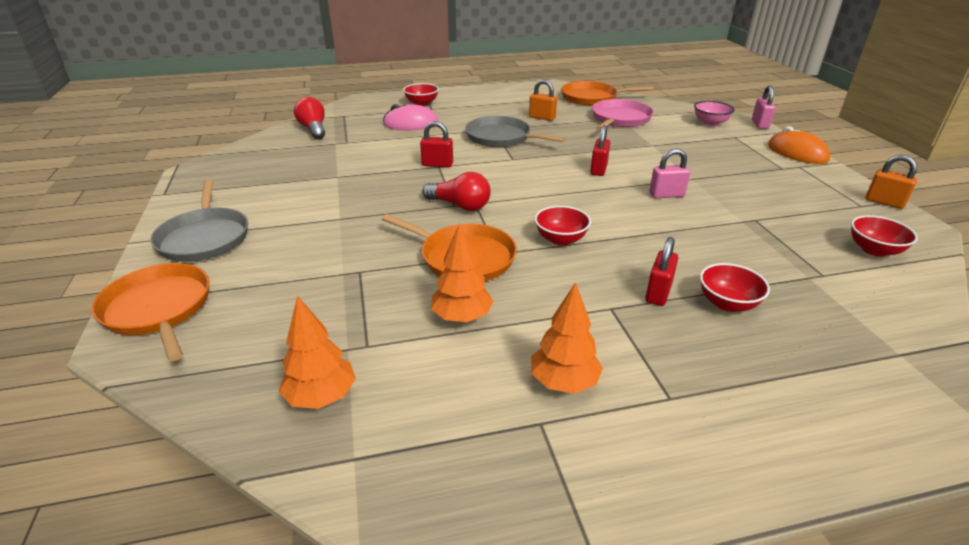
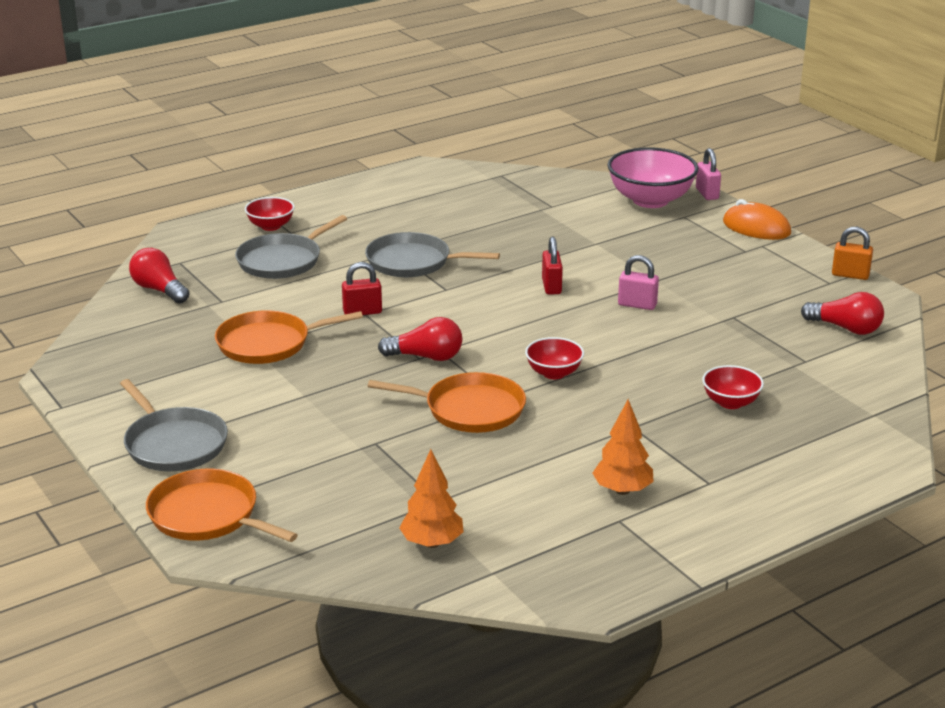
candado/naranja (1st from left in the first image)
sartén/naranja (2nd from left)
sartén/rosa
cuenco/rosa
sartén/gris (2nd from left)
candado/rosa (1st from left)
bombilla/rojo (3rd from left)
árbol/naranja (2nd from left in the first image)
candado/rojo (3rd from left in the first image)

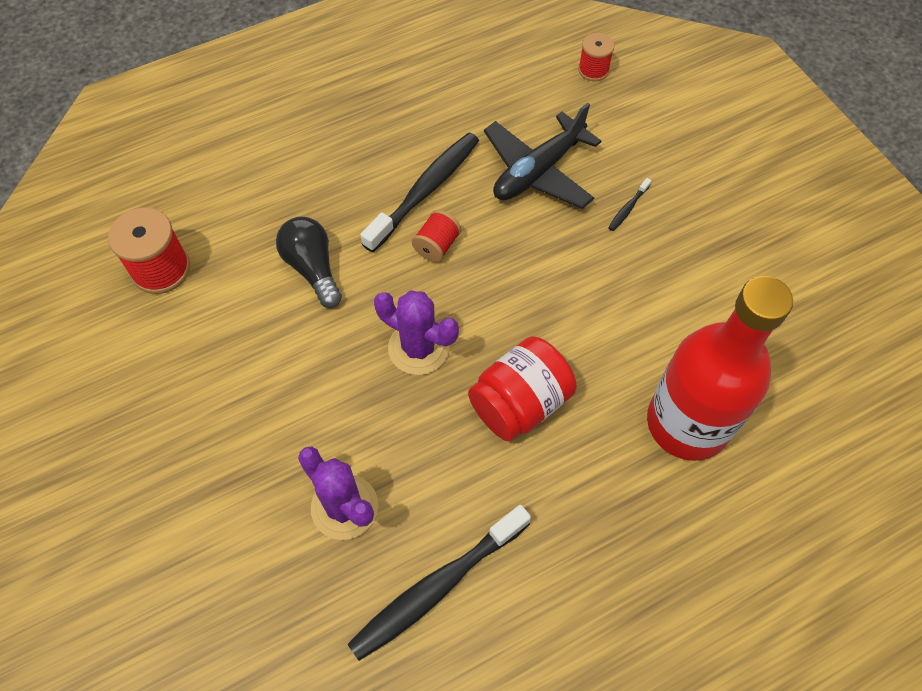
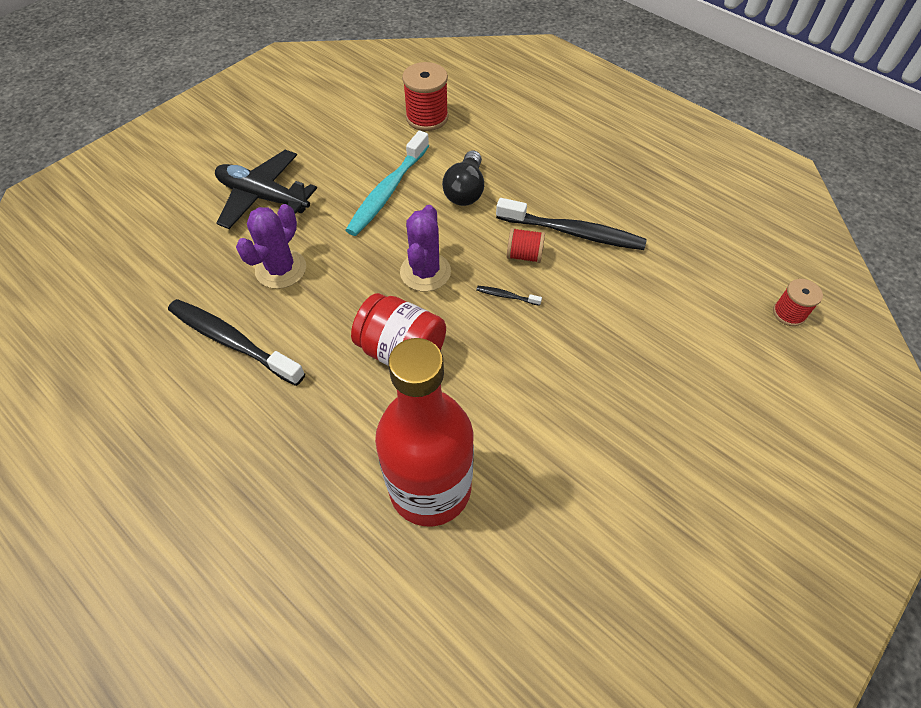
avión/negro
cepillo de dientes/negro (2nd from left)
bombilla/negro
cepillo de dientes/turquesa

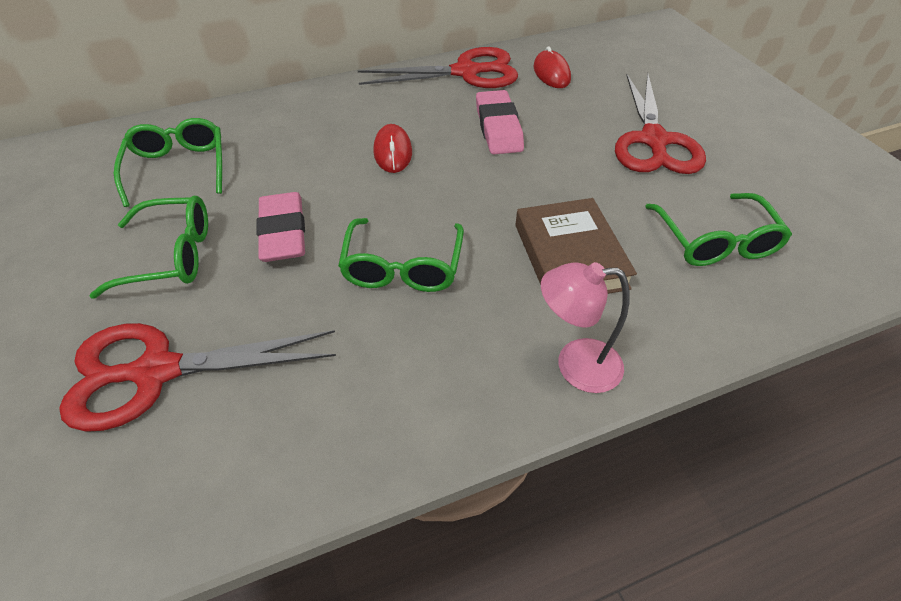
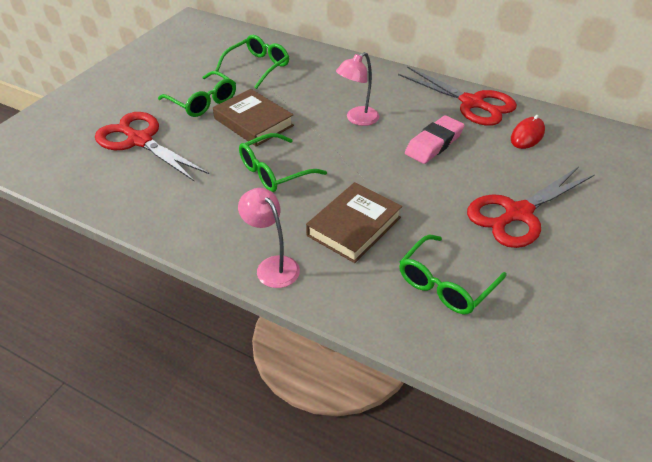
lámpara/rosa (2nd from left)
libro/marrón (1st from left)

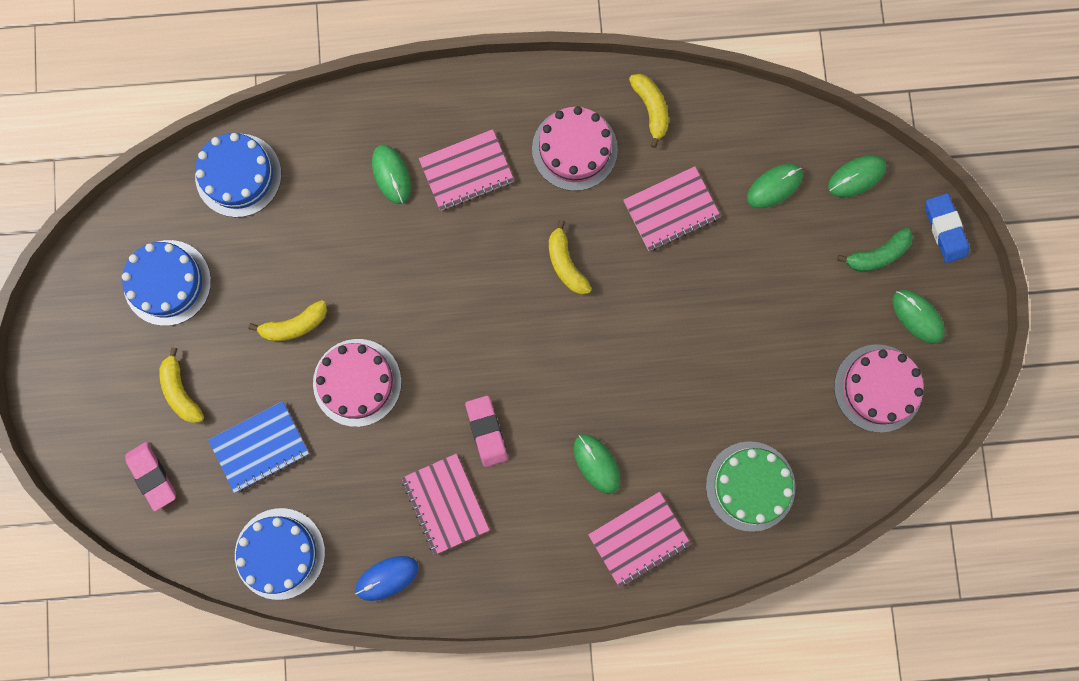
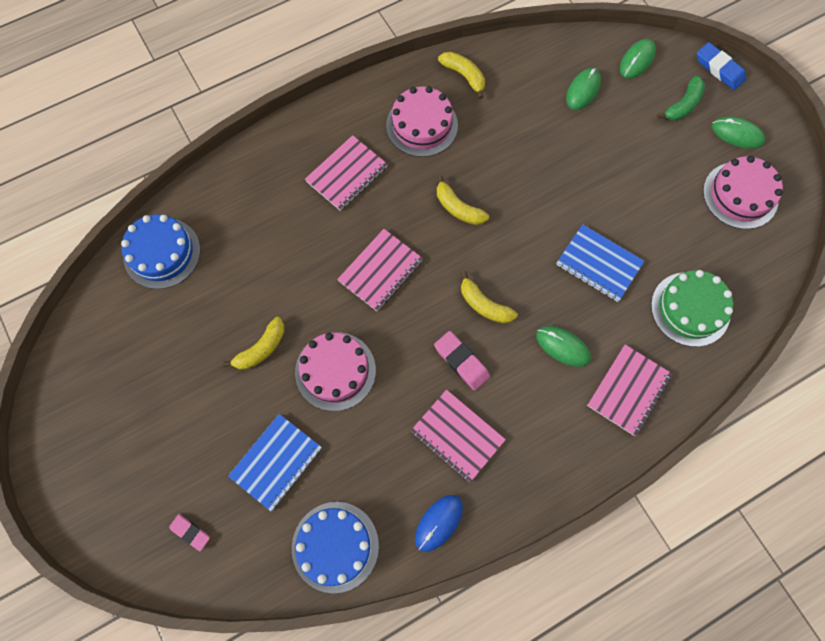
ratón/verde (1st from left in the first image)
cuaderno/rosa (2nd from left)
tarta/azul (1st from left in the first image)
plátano/amarillo (4th from left)
goma de borrar/rosa (1st from left)
cuaderno/azul (2nd from left)

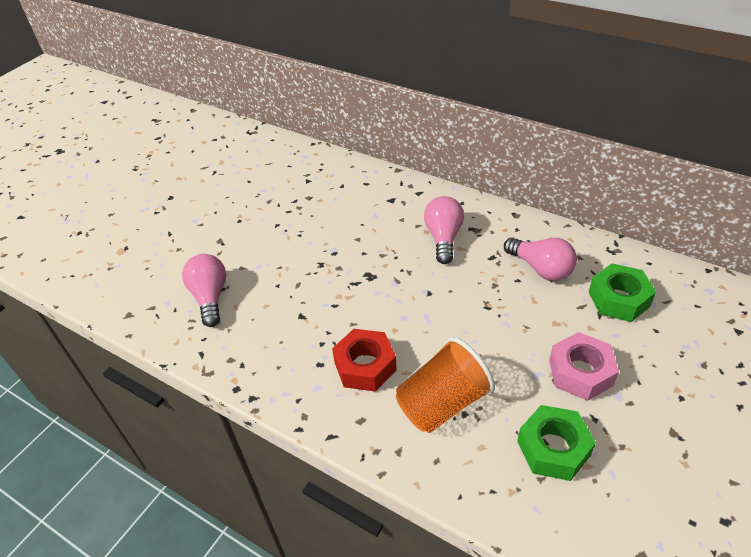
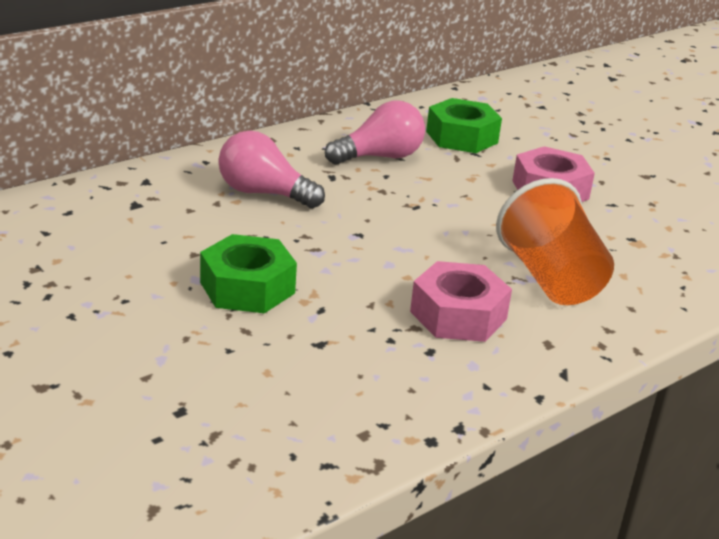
bombilla/rosa (1st from left in the first image)
tuerca/rosa (1st from left)
tuerca/verde (1st from left)

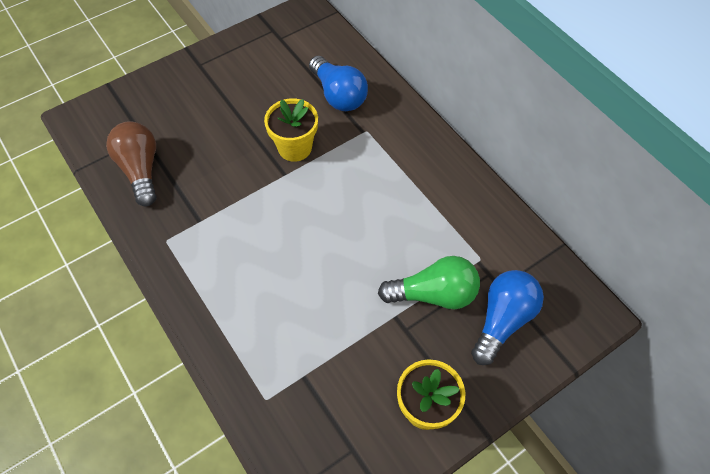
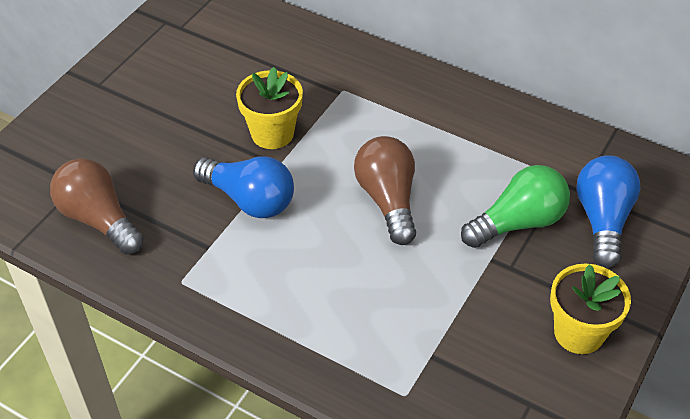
bombilla/azul (1st from left)
bombilla/marrón (2nd from left)

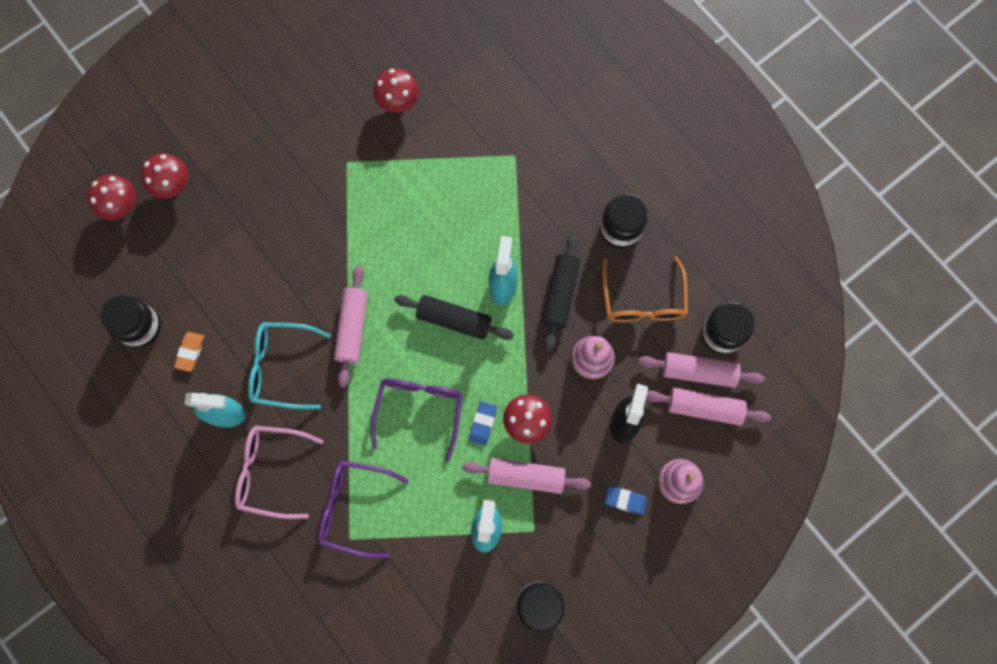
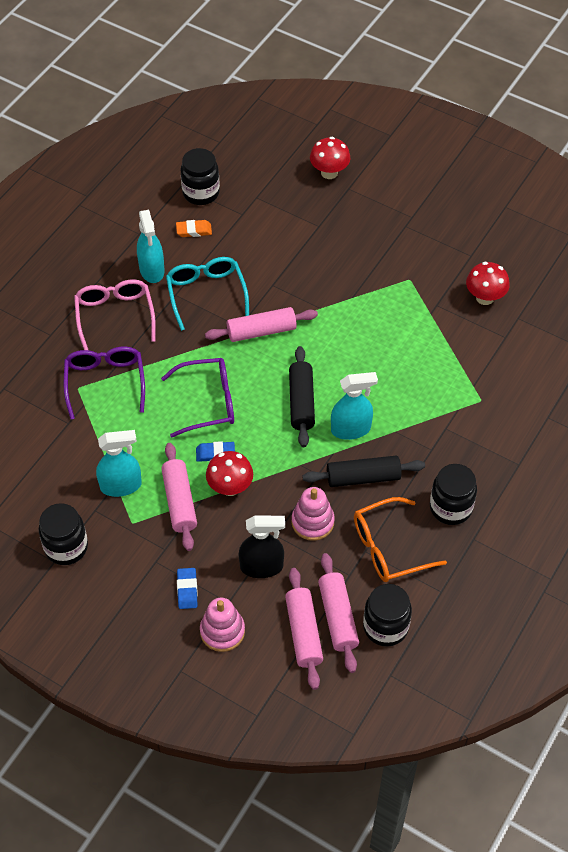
seta/rojo (1st from left in the first image)

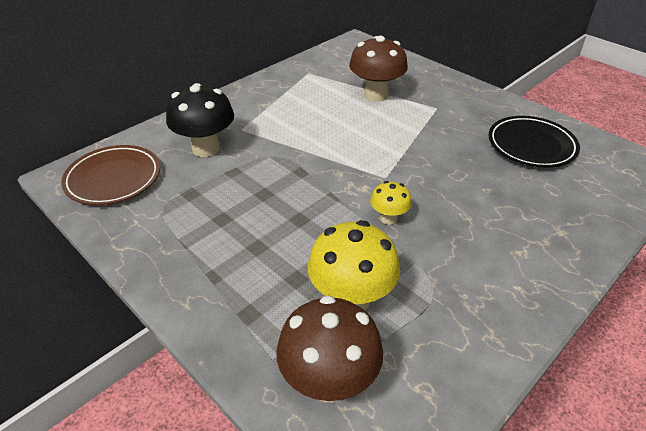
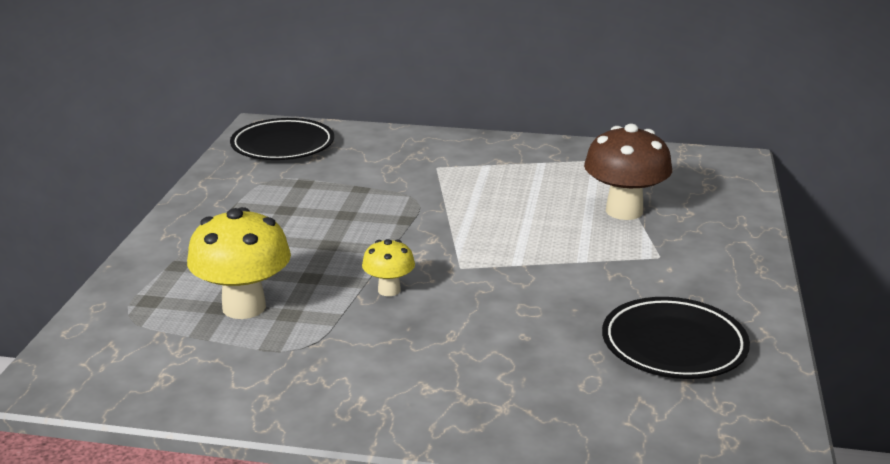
seta/negro
plato/negro (1st from left)
seta/marrón (1st from left in the first image)

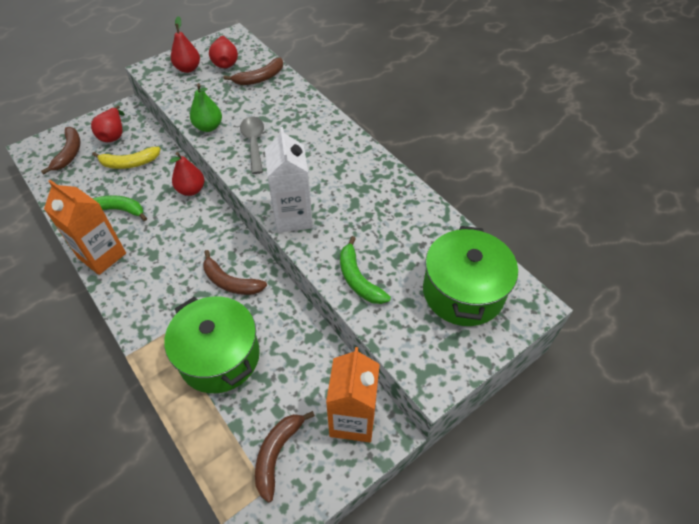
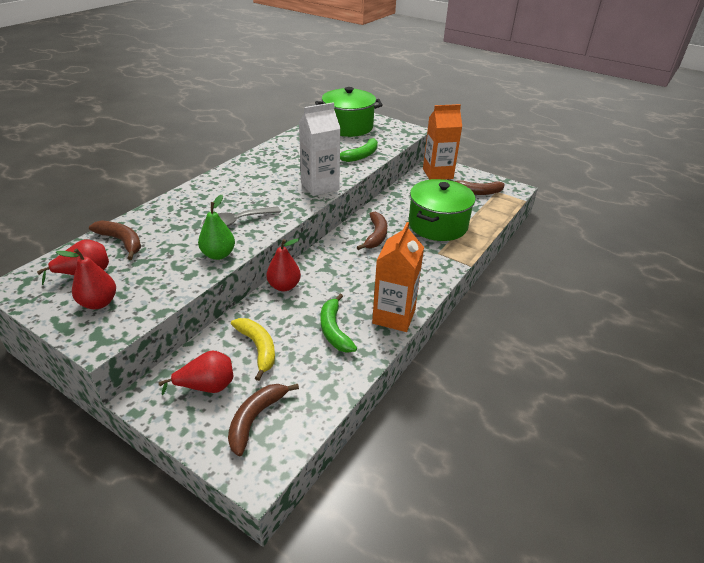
plátano/marrón (2nd from left)

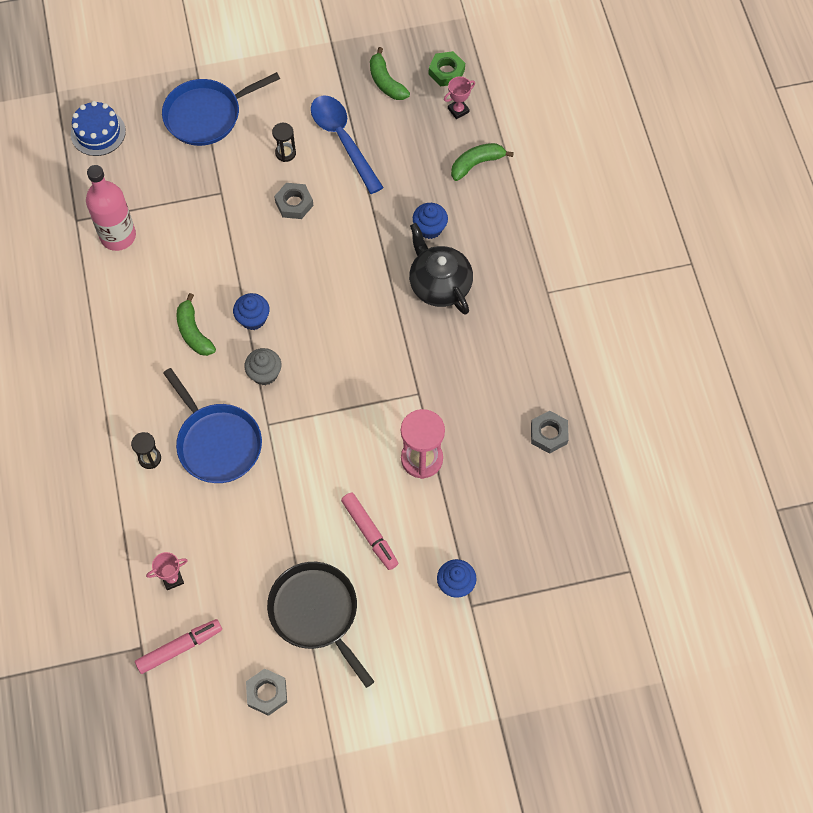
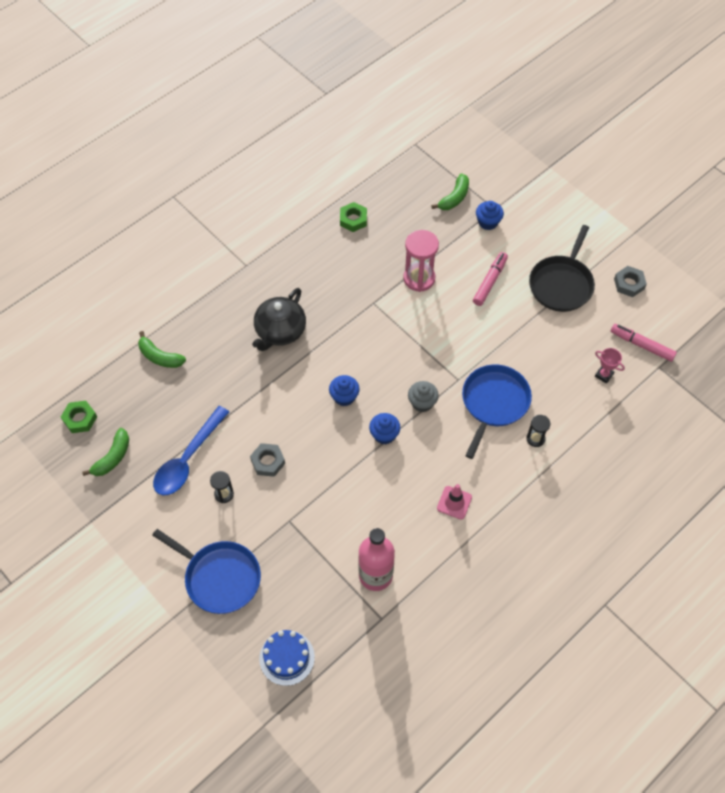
trofeo/rosa (2nd from left in the first image)
magdalena/azul (1st from left)
plátano/verde (3rd from left)
tuerca/verde (2nd from left)
cono de tráfico/rosa

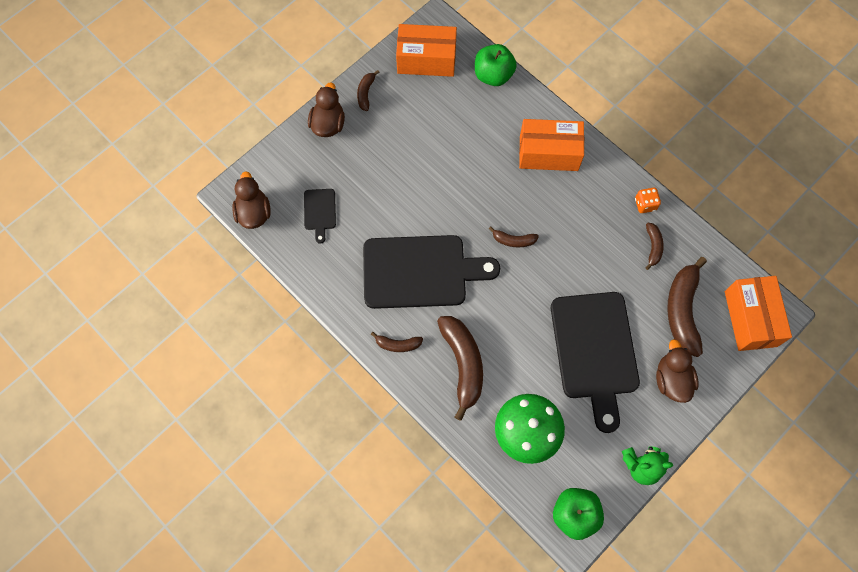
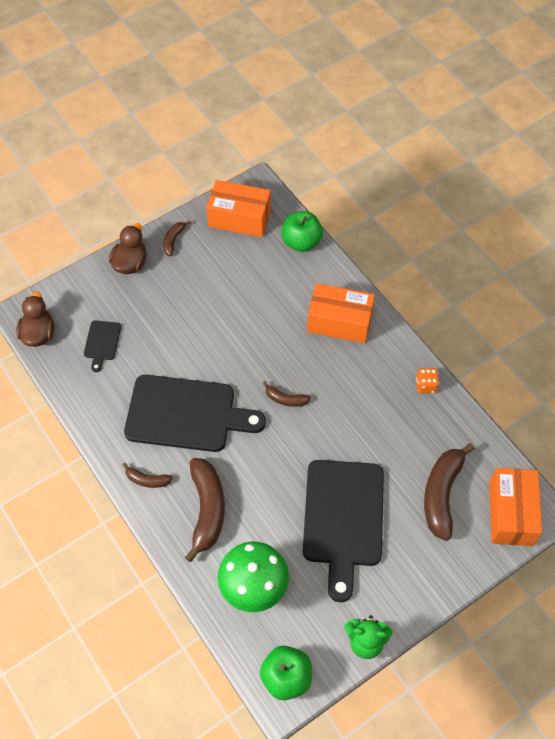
plátano/marrón (5th from left in the first image)
pato/marrón (3rd from left in the first image)

